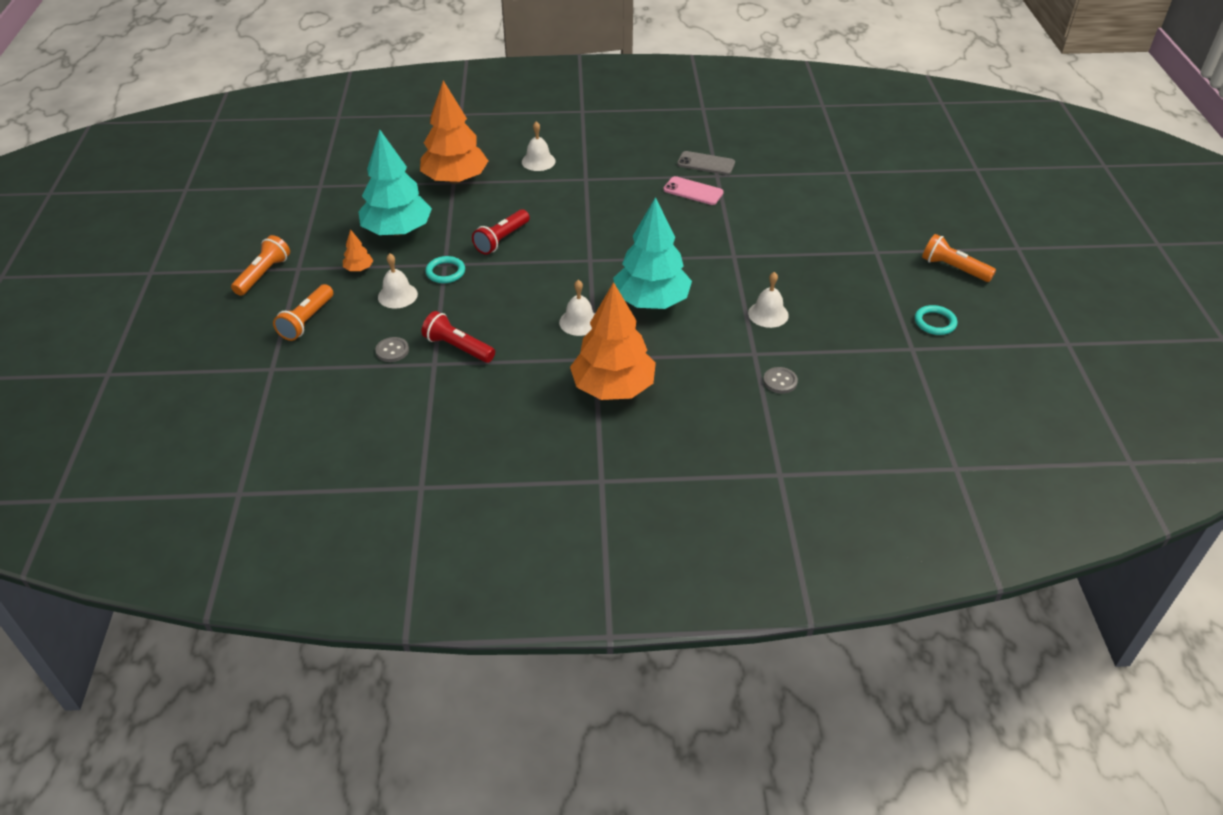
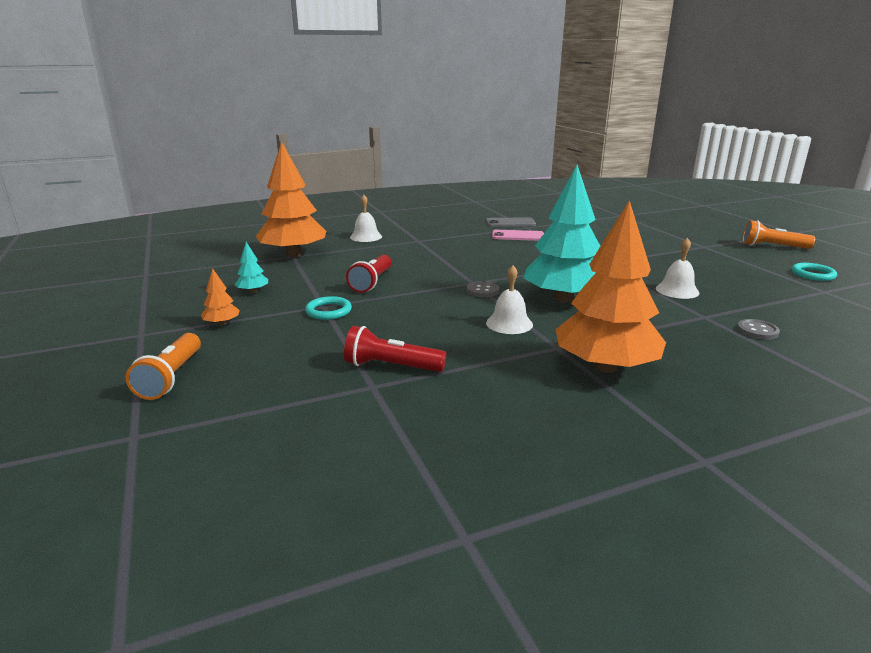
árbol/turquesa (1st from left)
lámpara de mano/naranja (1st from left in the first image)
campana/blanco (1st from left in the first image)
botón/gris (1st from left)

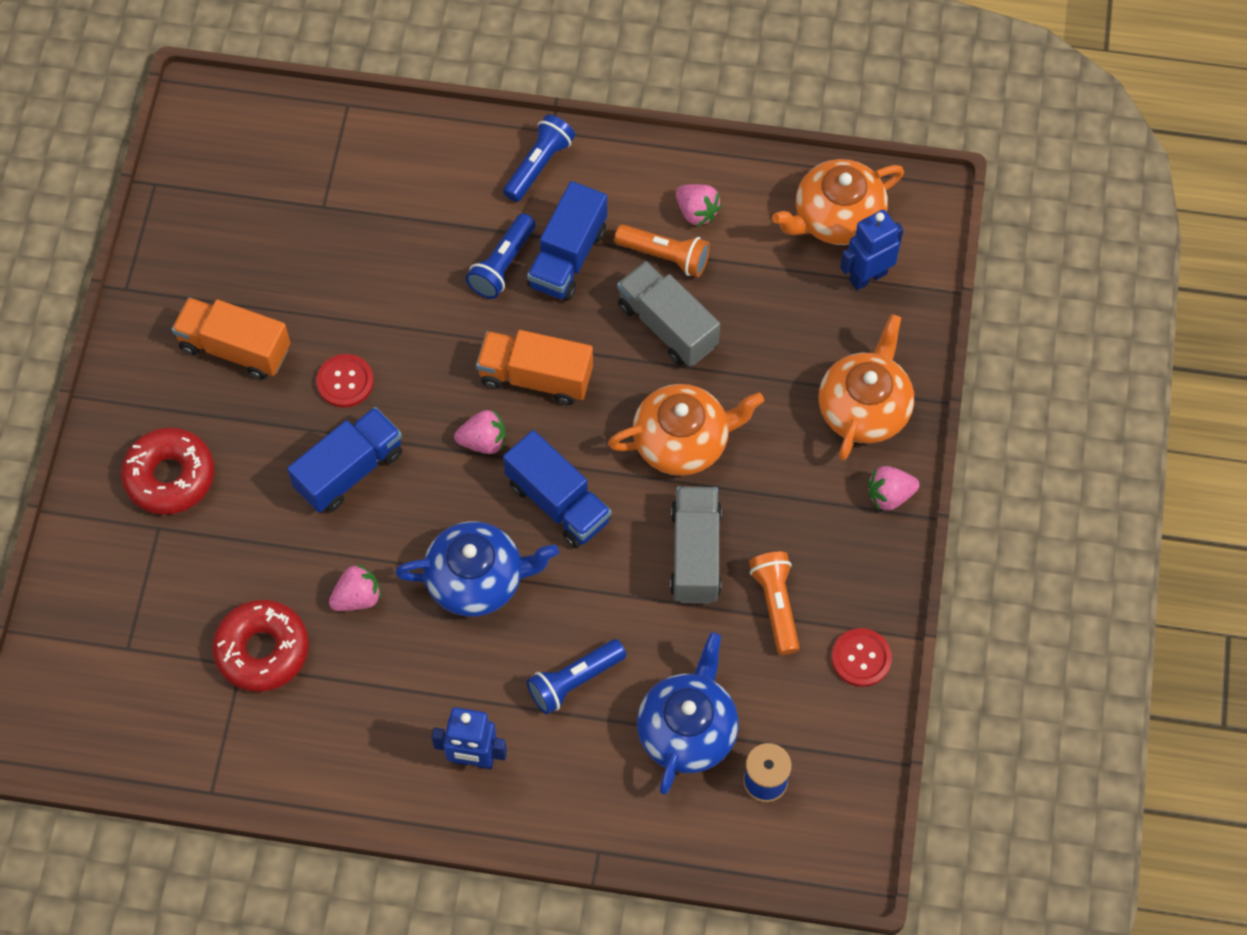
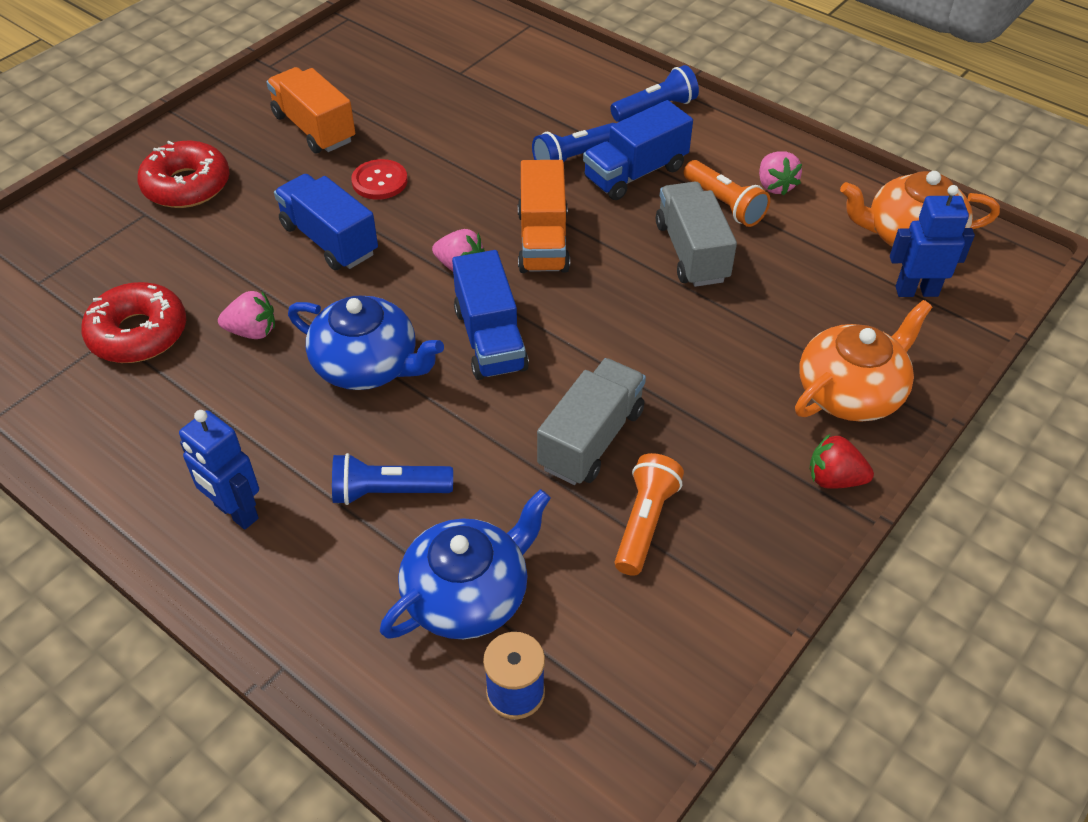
camión/naranja (2nd from left)
tetera/naranja (1st from left in the first image)
camión/azul (1st from left)
fresa/rojo
botón/rojo (2nd from left in the first image)

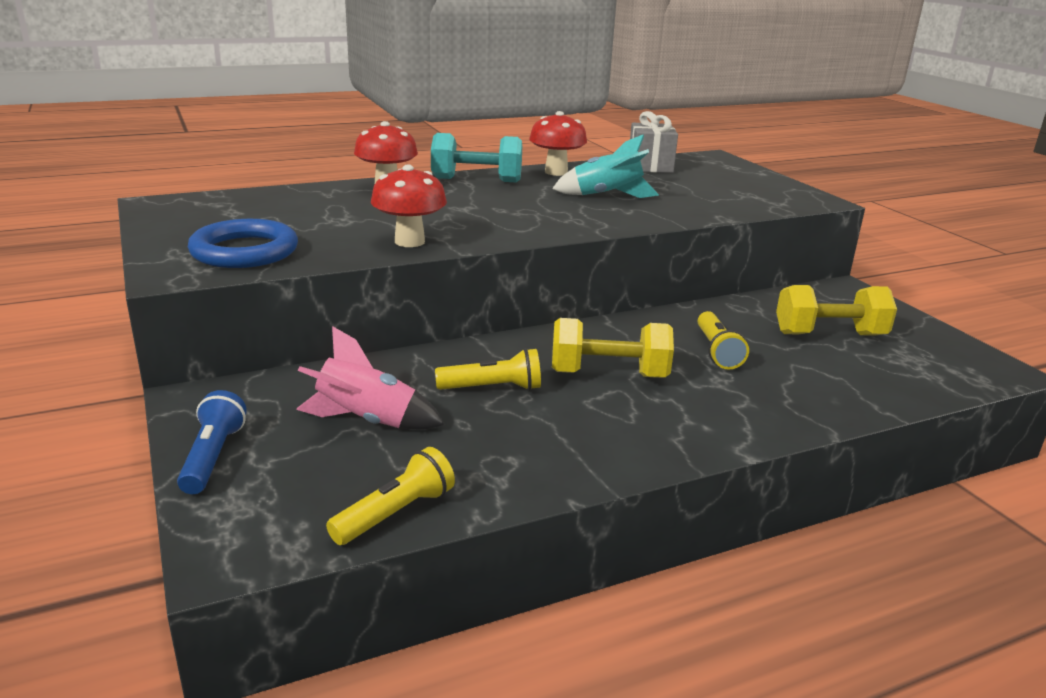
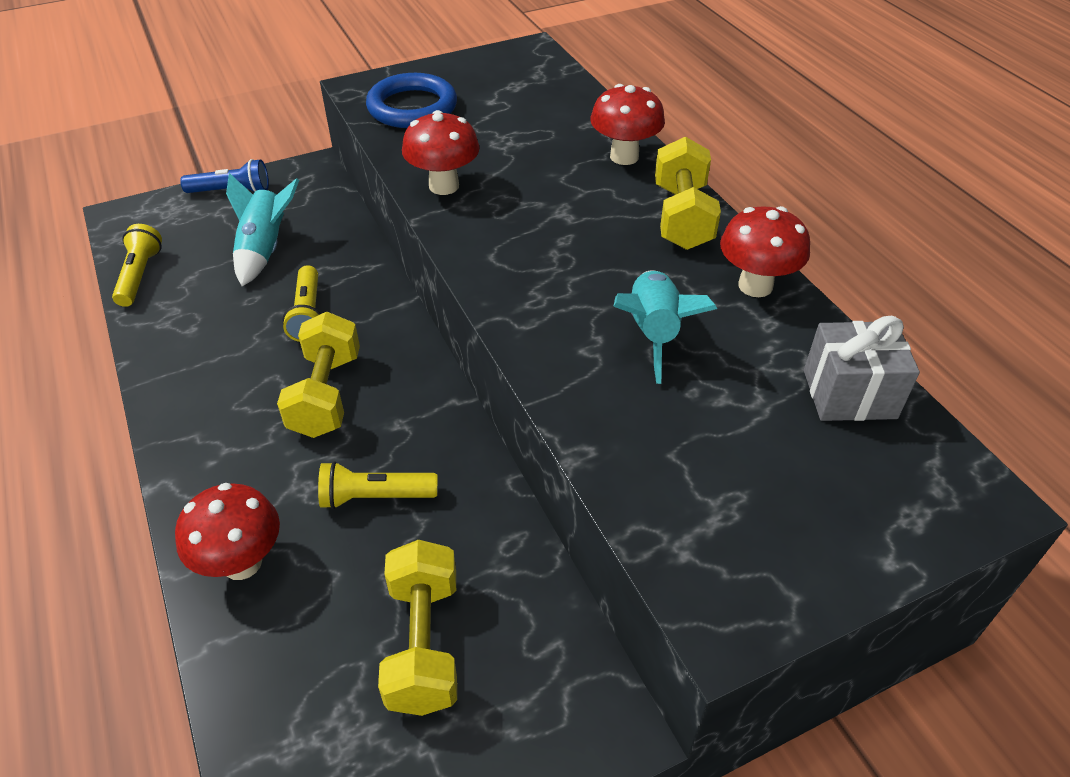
mancuerna/amarillo (3rd from left)
cohete/turquesa (1st from left)
lámpara de mano/amarillo (1st from left)
seta/rojo (1st from left)

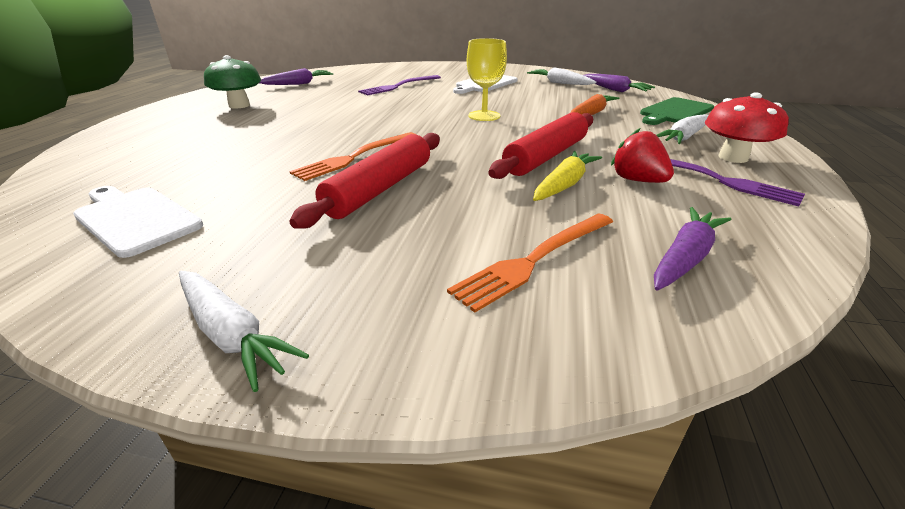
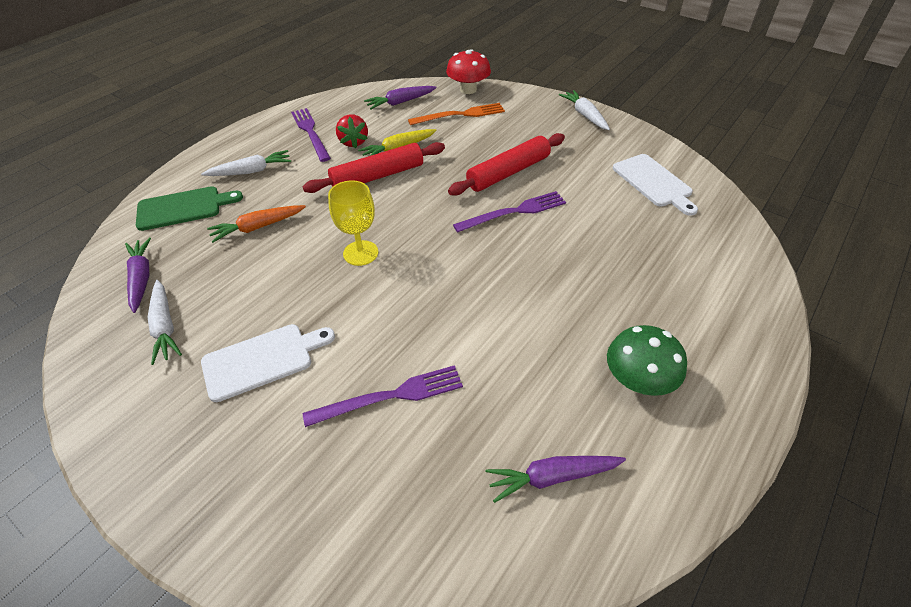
seta/rojo
tenedor/morado (3rd from left)

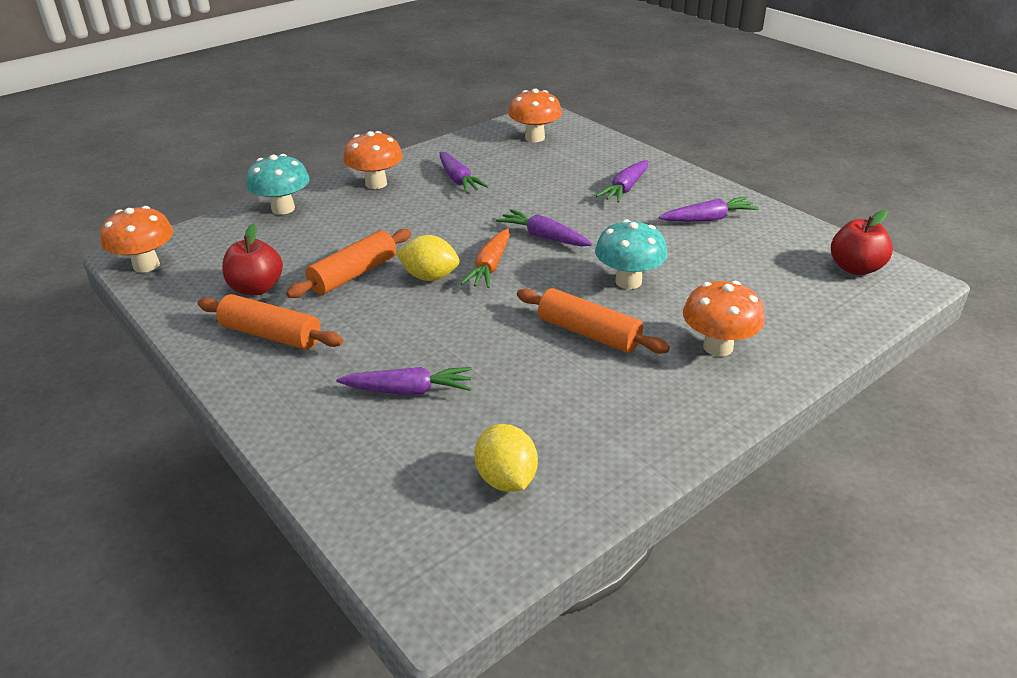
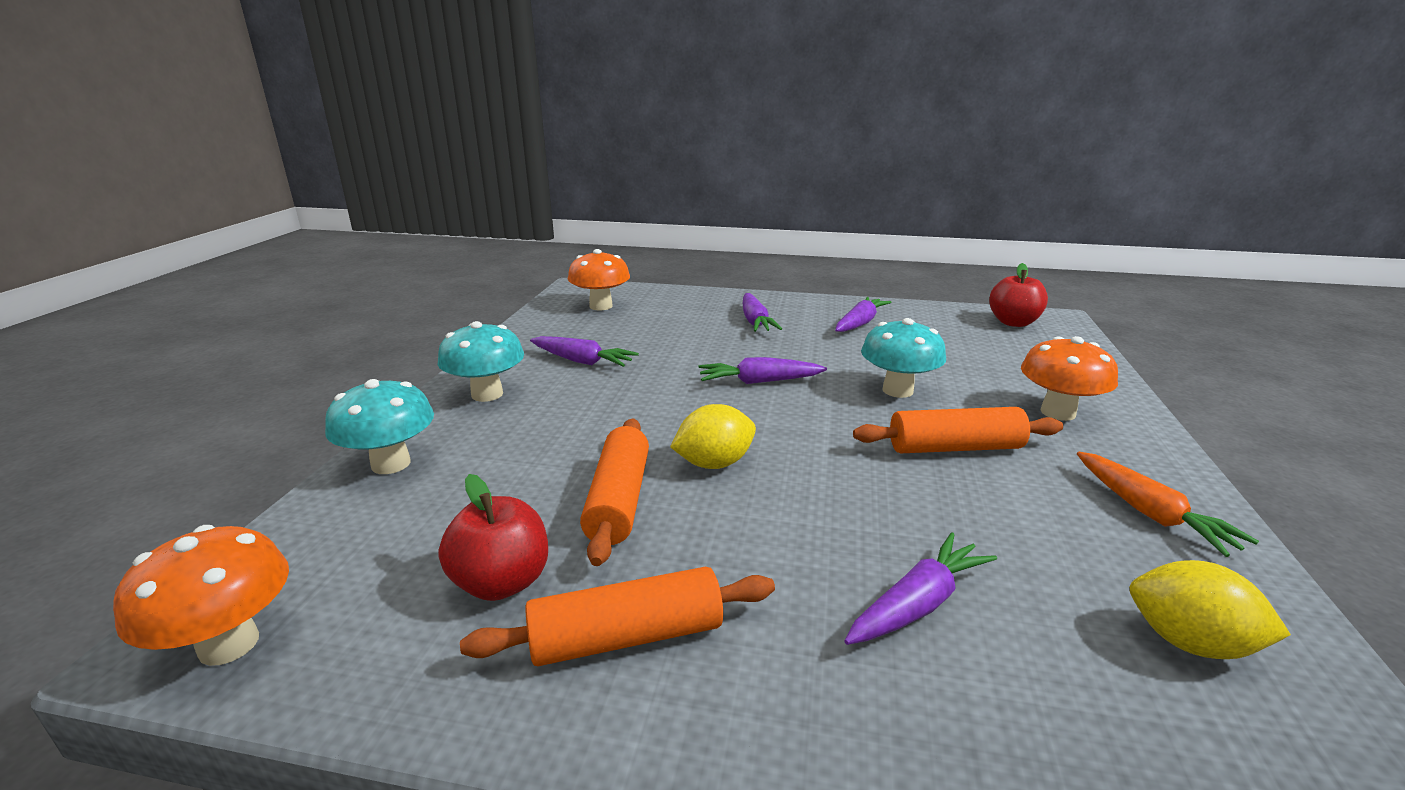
seta/turquesa (2nd from left)
zanahoria/naranja

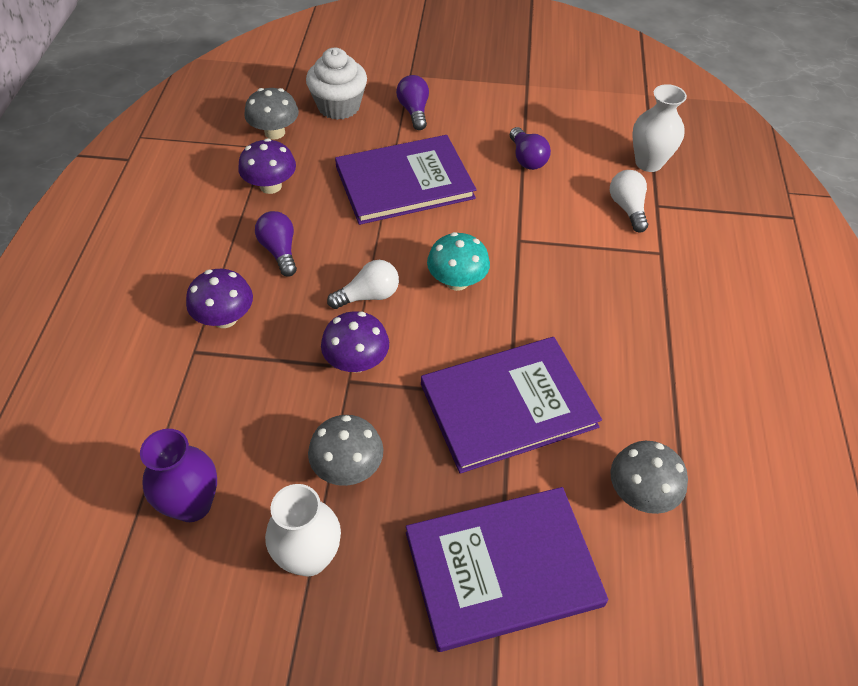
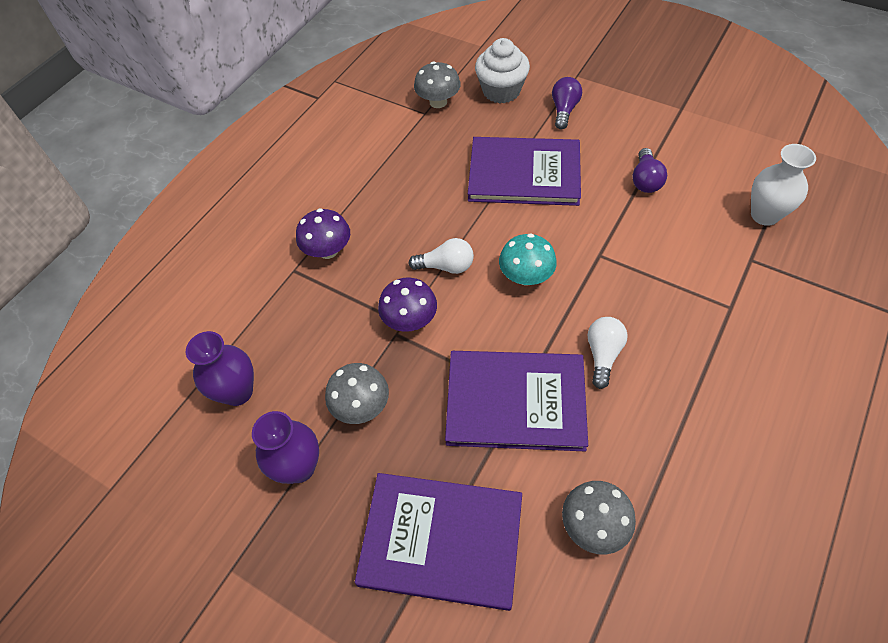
seta/morado (2nd from left in the first image)
bombilla/blanco (2nd from left)
bombilla/morado (1st from left in the first image)
florero/morado (2nd from left)

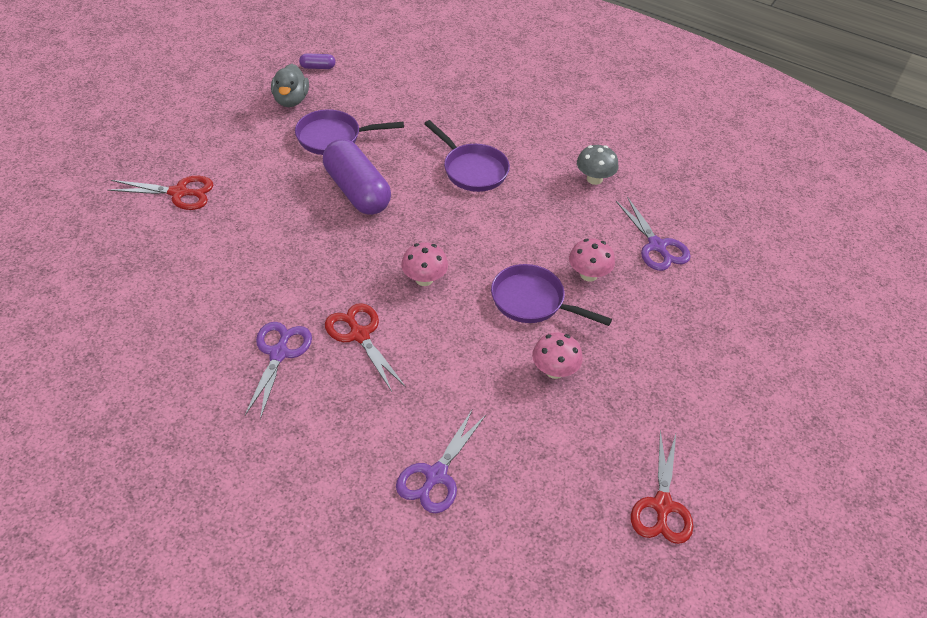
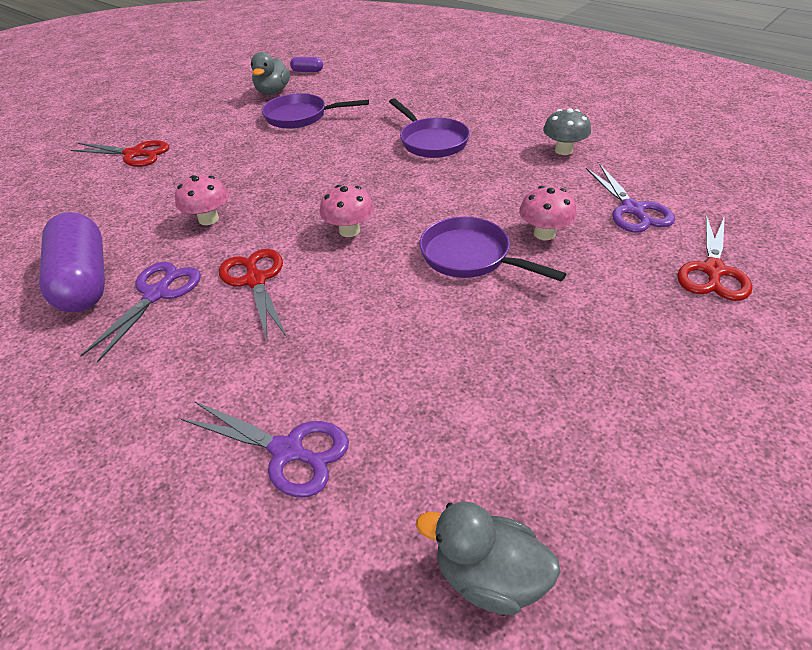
cápsula/morado (1st from left)
seta/rosa (1st from left)
tijeras/morado (2nd from left)
tijeras/rojo (3rd from left)
pato/gris (2nd from left)

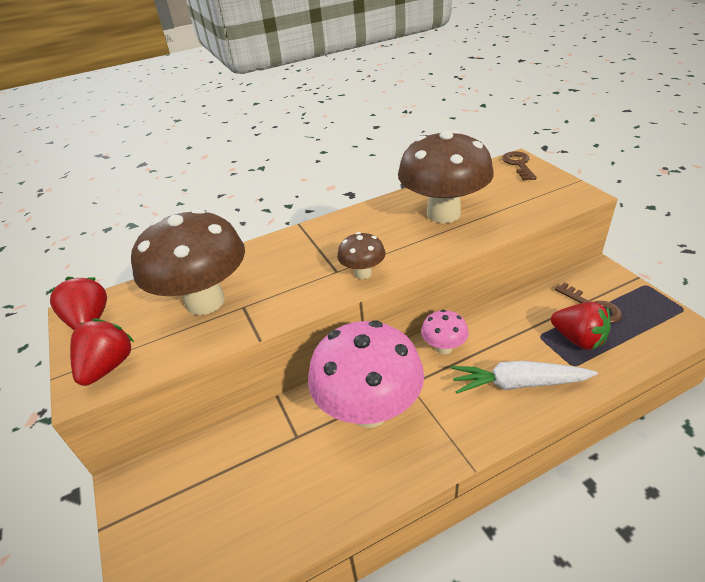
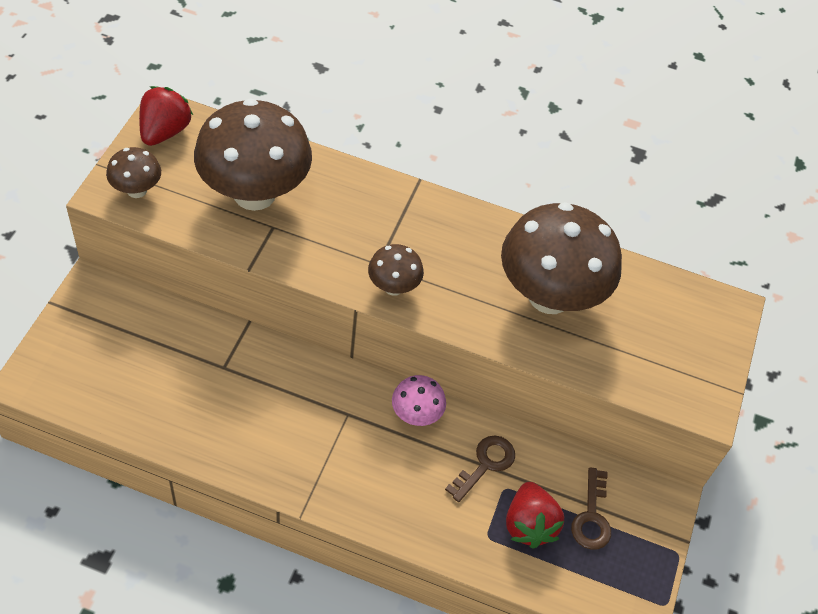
llave/marrón (1st from left)
seta/marrón (1st from left)
seta/rosa (1st from left in the first image)
zanahoria/blanco

